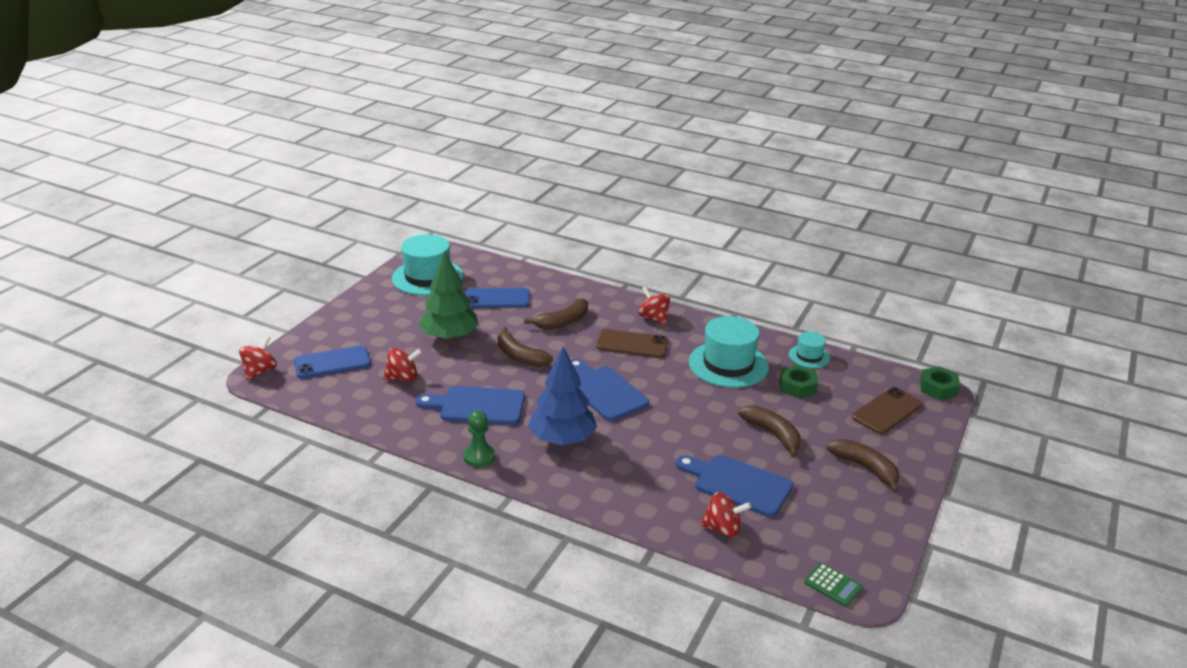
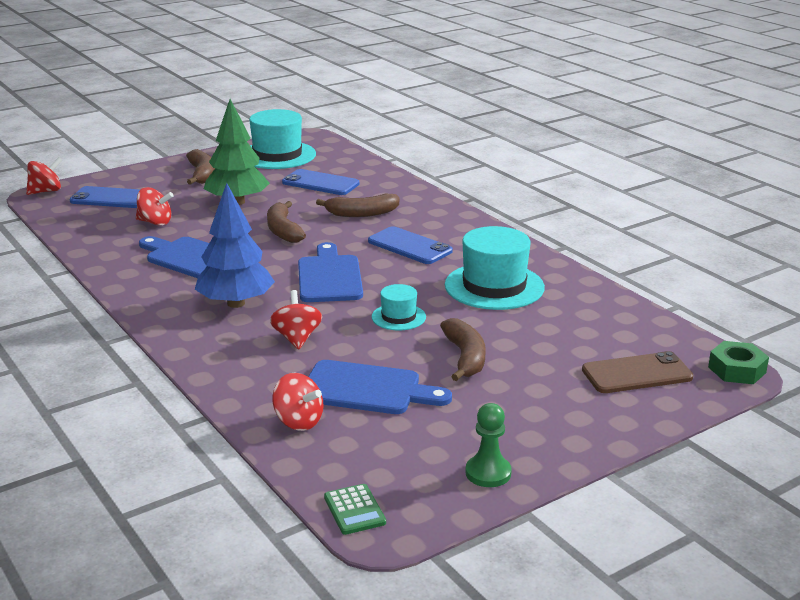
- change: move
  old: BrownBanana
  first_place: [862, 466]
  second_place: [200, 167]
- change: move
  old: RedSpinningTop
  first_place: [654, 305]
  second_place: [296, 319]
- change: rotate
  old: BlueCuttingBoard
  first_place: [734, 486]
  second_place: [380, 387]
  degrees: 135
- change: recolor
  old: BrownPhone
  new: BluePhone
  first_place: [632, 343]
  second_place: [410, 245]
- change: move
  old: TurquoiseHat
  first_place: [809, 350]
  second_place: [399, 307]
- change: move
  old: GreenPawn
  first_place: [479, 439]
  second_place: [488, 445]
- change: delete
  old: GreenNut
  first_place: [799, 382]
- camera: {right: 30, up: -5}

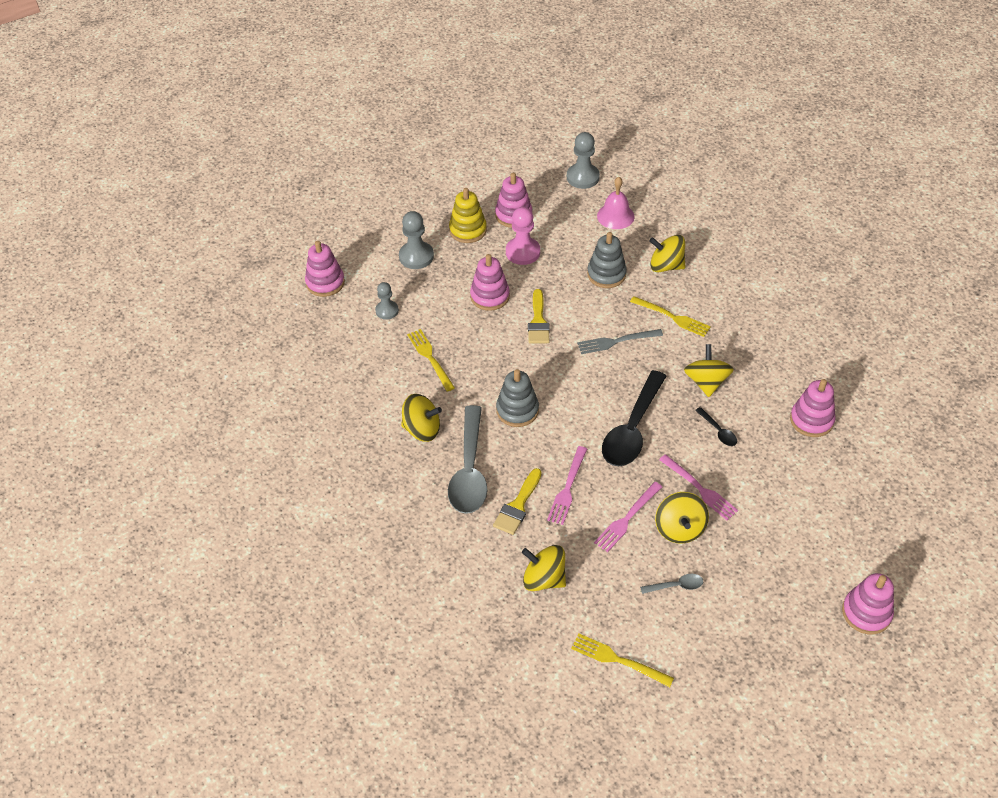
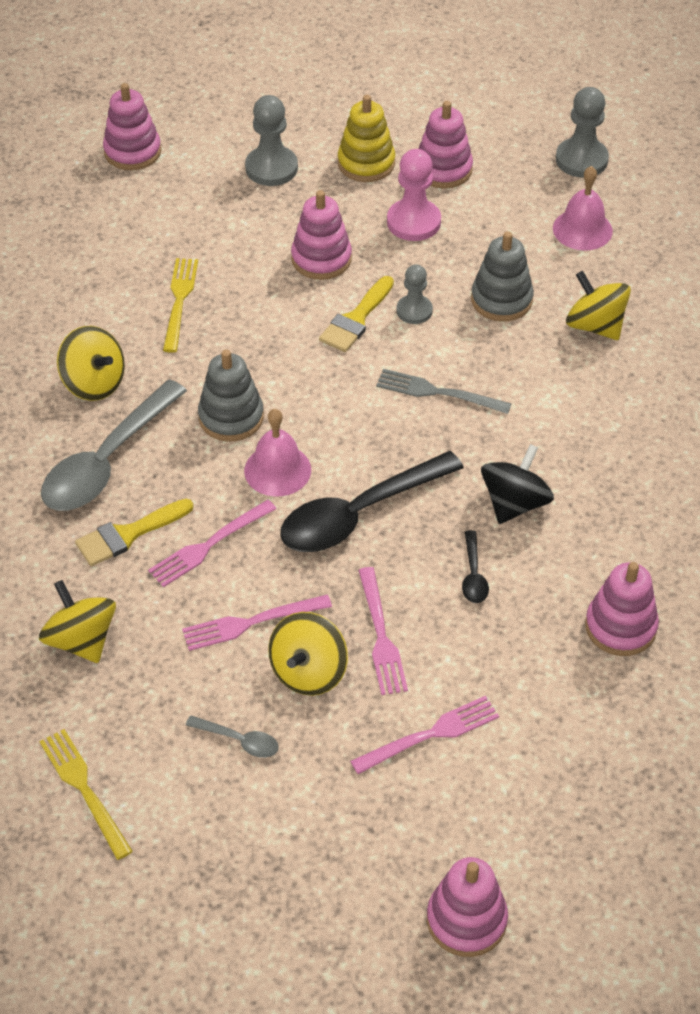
- change: insert
  new: PinkBell
  second_place: [277, 453]
- change: insert
  new: PinkFork
  second_place: [424, 735]
- change: move
  old: GreyPawn
  first_place: [387, 301]
  second_place: [414, 294]
- change: recolor
  old: YellowSpinningTop
  new: BlackSpinningTop
  first_place: [709, 370]
  second_place: [517, 484]
- change: delete
  old: YellowFork
  first_place: [670, 316]
- camera: {right: 30, up: 0}

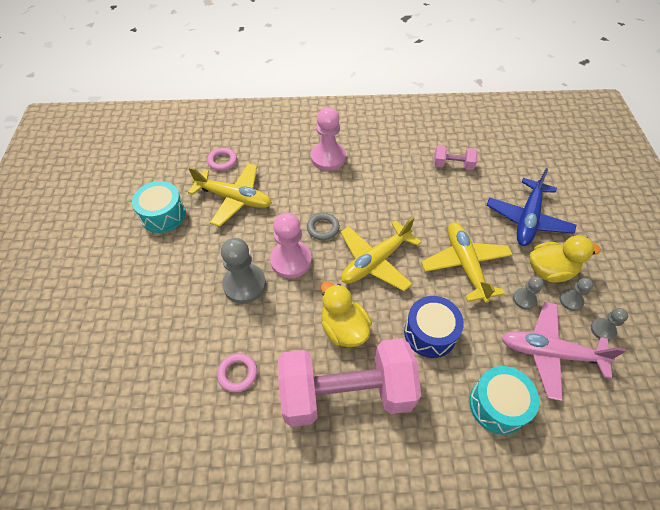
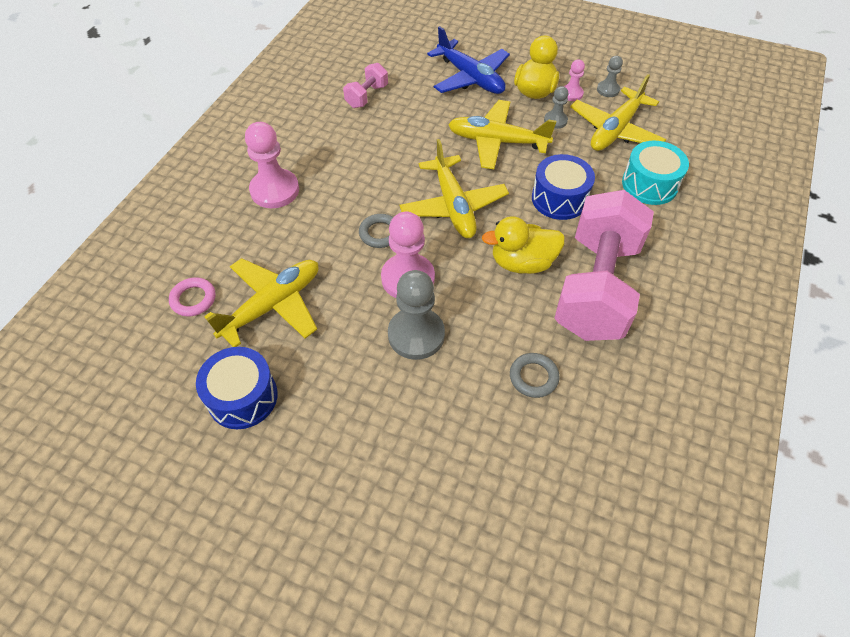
- change: recolor
  old: TurquoiseDrum
  new: BlueDrum
  first_place: [159, 207]
  second_place: [237, 388]
- change: recolor
  old: PinkRing
  new: GreyRing
  first_place: [237, 372]
  second_place: [535, 375]
- change: recolor
  old: GreyPawn
  new: PinkPawn
  first_place: [576, 294]
  second_place: [574, 80]
- change: recolor
  old: PinkPlane
  new: YellowPlane
  first_place: [564, 351]
  second_place: [618, 112]
- camera: {right: -65, up: 0}

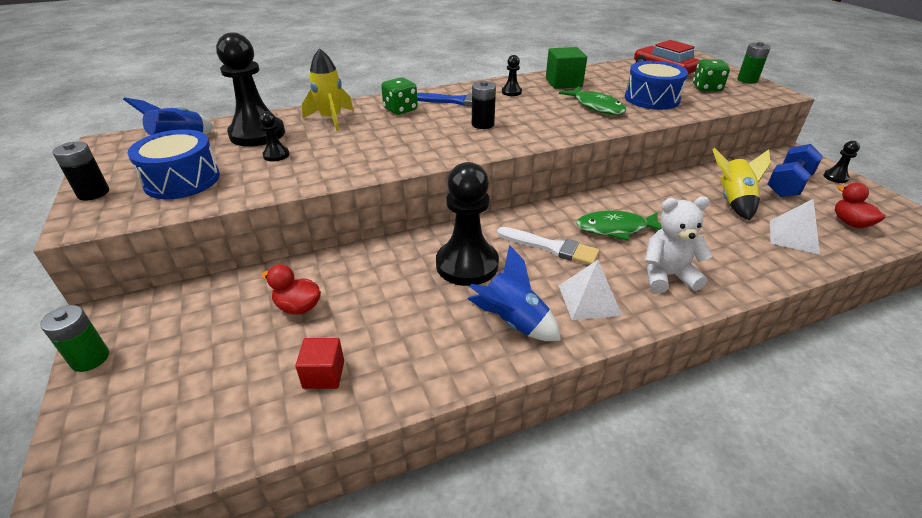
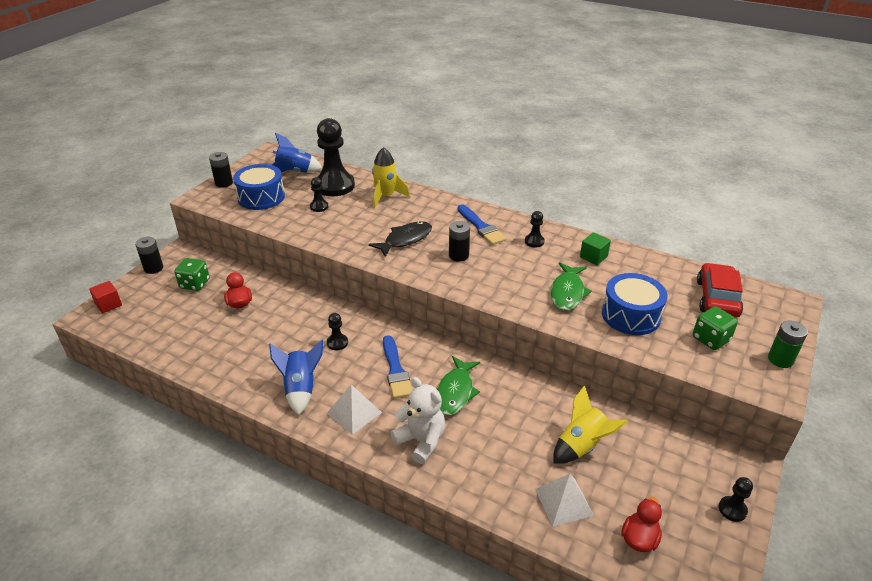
- change: move
  old: RedCube
  first_place: [319, 363]
  second_place: [105, 297]
- change: recolor
  old: GreenBattery
  new: BlackBattery
  first_place: [74, 338]
  second_place: [149, 255]
- change: move
  old: GreenDice
  first_place: [399, 96]
  second_place: [192, 274]
- change: resize
  old: BlackPawn
  first_place: [467, 224]
  second_place: [337, 331]
  factor: 0.44
- change: insert
  new: BlackFish
  second_place: [400, 239]
- change: recolor
  old: WhiteBrush
  new: BlueBrush
  first_place: [548, 246]
  second_place: [397, 367]
- change: rotate
  old: GreenFish
  first_place: [619, 226]
  second_place: [458, 385]
  degrees: -120
- change: resize
  old: GreenCube
  first_place: [566, 68]
  second_place: [595, 248]
  factor: 0.66
- change: delete
  old: BlueDumbbell
  first_place: [795, 170]
- camera: {right: 50, up: 0}

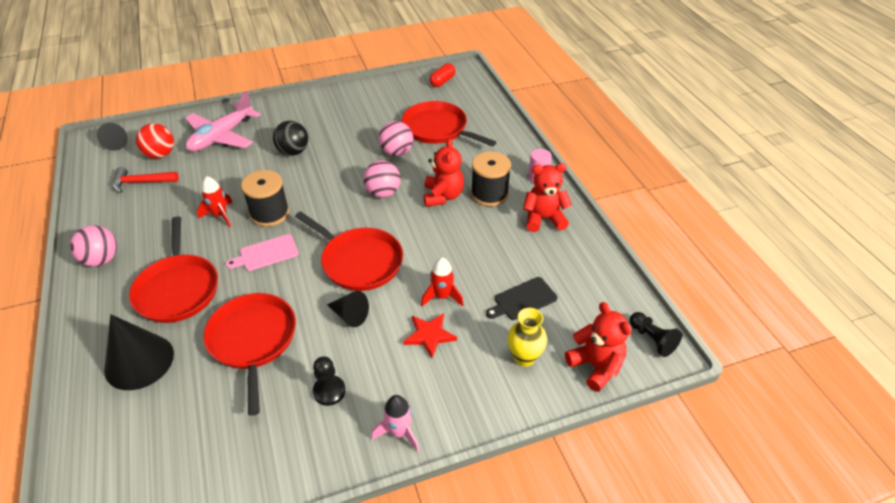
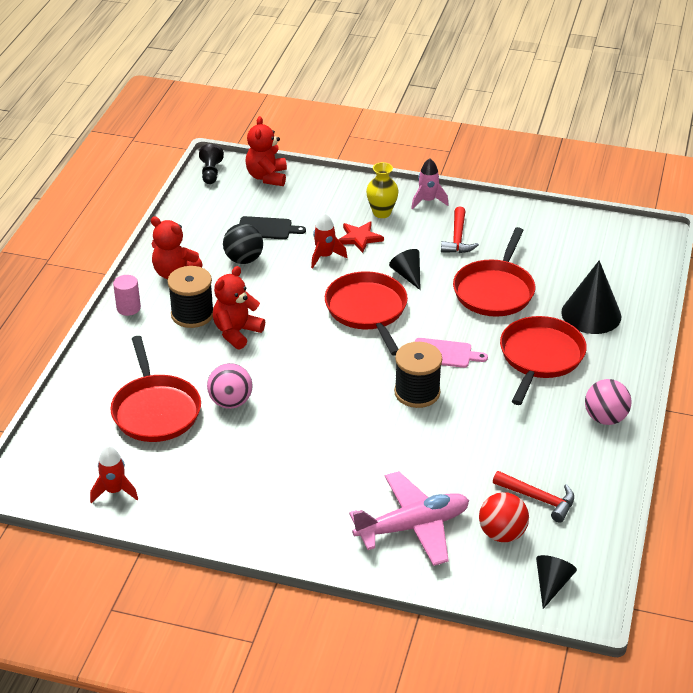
- change: move
  old: RedRocket
  first_place: [215, 201]
  second_place: [114, 474]
- change: move
  old: BlackBall
  first_place: [290, 138]
  second_place: [243, 244]
- change: move
  old: YellowVase
  first_place: [527, 337]
  second_place: [382, 190]
- change: replace
  old: BlackPawn
  new: RedHammer
  first_place: [329, 381]
  second_place: [460, 230]
- change: delete
  old: PinkBall
  first_place: [382, 179]
- change: delete
  old: RedCapsule
  first_place: [442, 75]
- camera: {right: -145, up: -5}

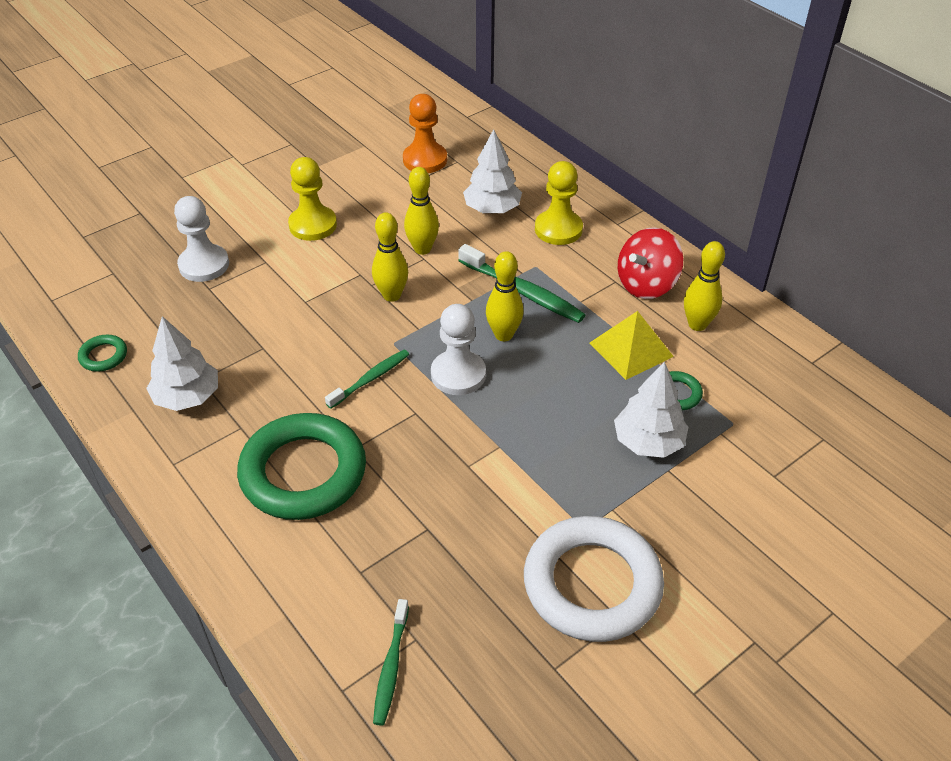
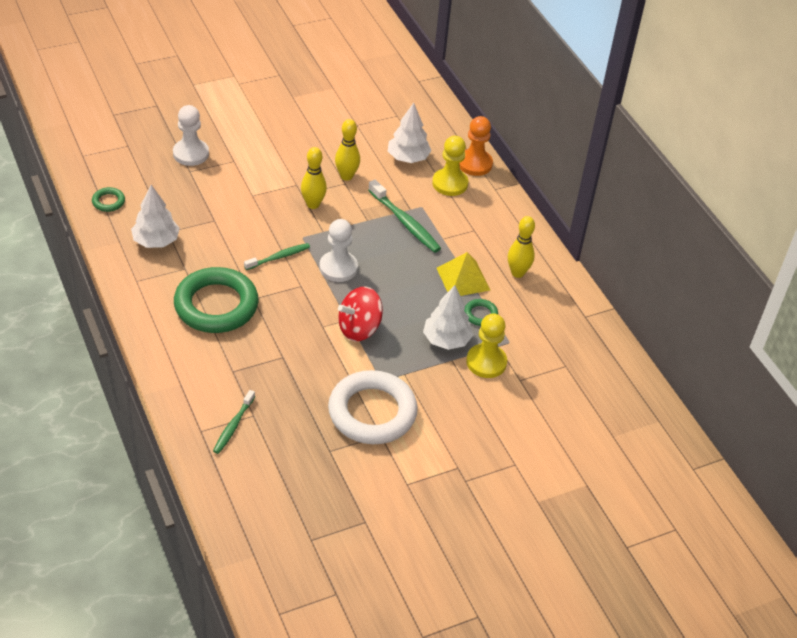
- change: move
  old: RedSpinningTop
  first_place: [650, 263]
  second_place: [360, 313]
- change: move
  old: OrangePawn
  first_place: [425, 133]
  second_place: [476, 146]
- change: move
  old: YellowPawn
  first_place: [312, 199]
  second_place: [486, 345]
- change: delete
  old: YellowBowlingPin
  first_place: [505, 296]
- camera: {right: 10, up: 0}

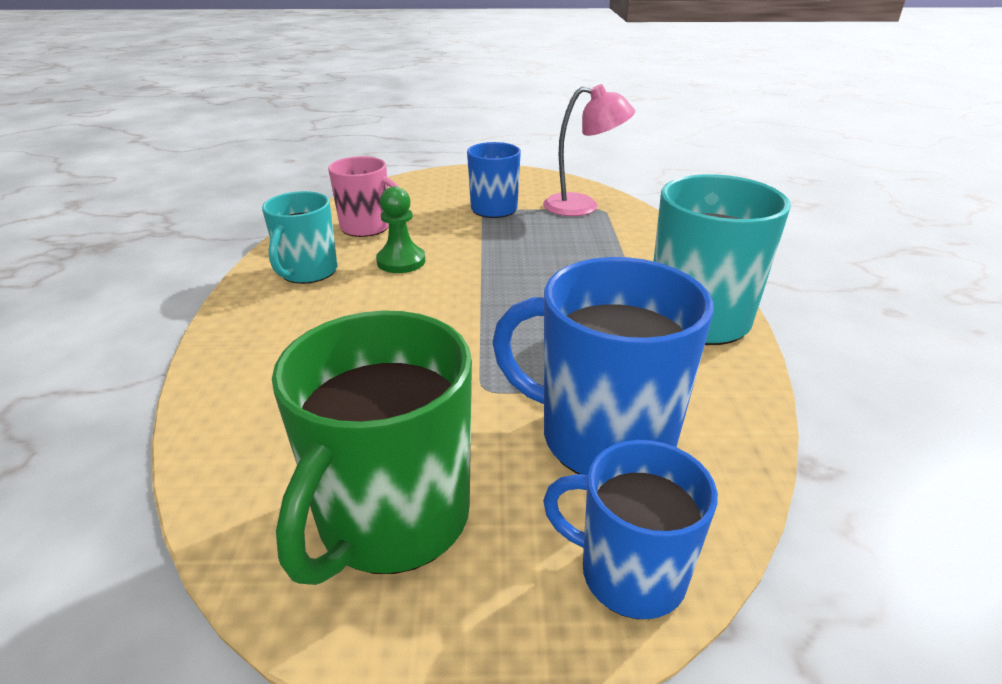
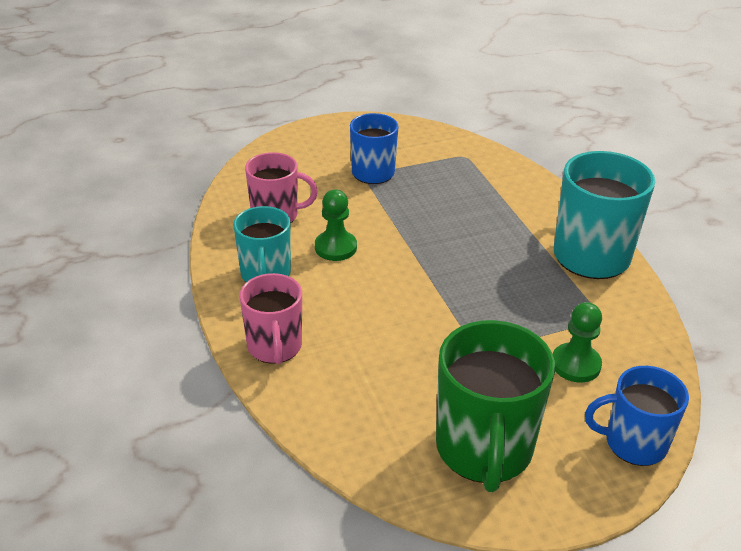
- change: insert
  new: PinkMug
  second_place: [271, 318]
- change: replace
  old: BlueMug
  new: GreenPawn
  first_place: [602, 366]
  second_place: [577, 342]
- change: delete
  old: PinkLamp
  first_place: [589, 150]
- camera: {right: -20, up: 5}

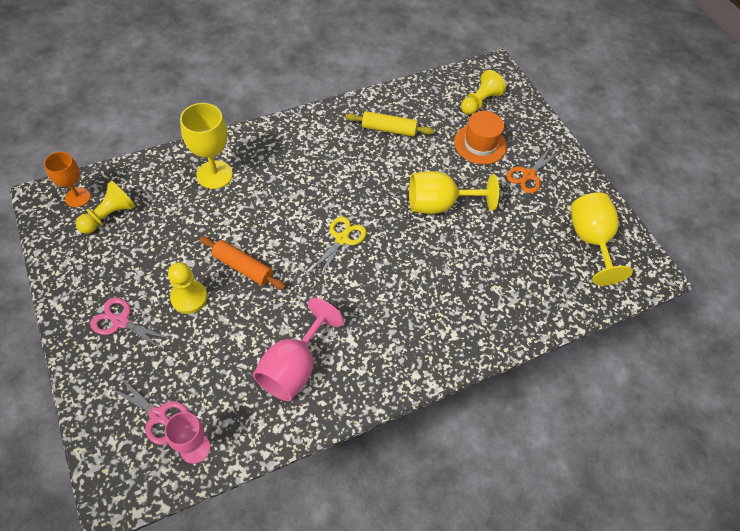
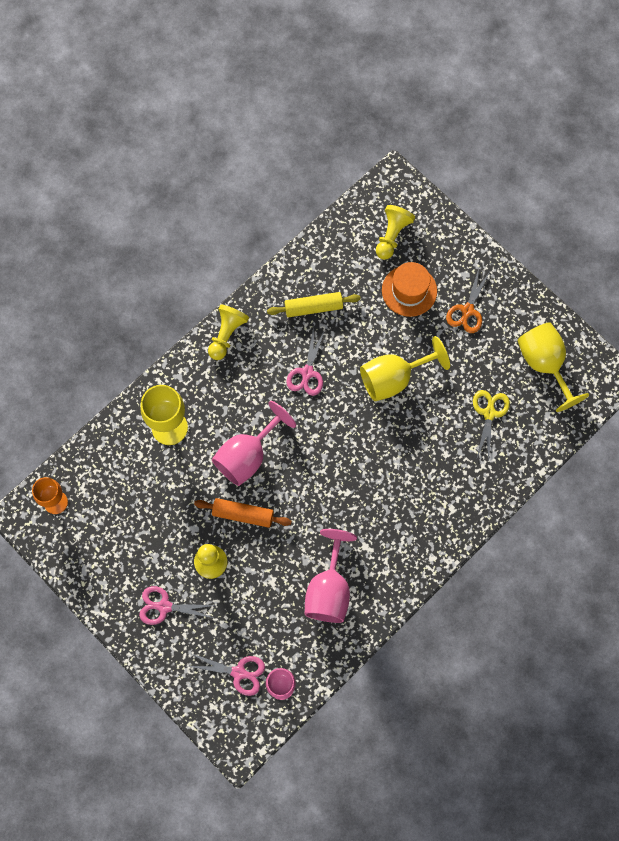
- change: move
  old: YellowPawn
  first_place: [105, 207]
  second_place: [228, 332]
- change: insert
  new: PinkGoblet
  second_place: [254, 443]
- change: insert
  new: PinkScissors
  second_place: [306, 361]
- change: move
  old: YellowScissors
  first_place: [337, 248]
  second_place: [491, 425]
- camera: {right: -15, up: 15}

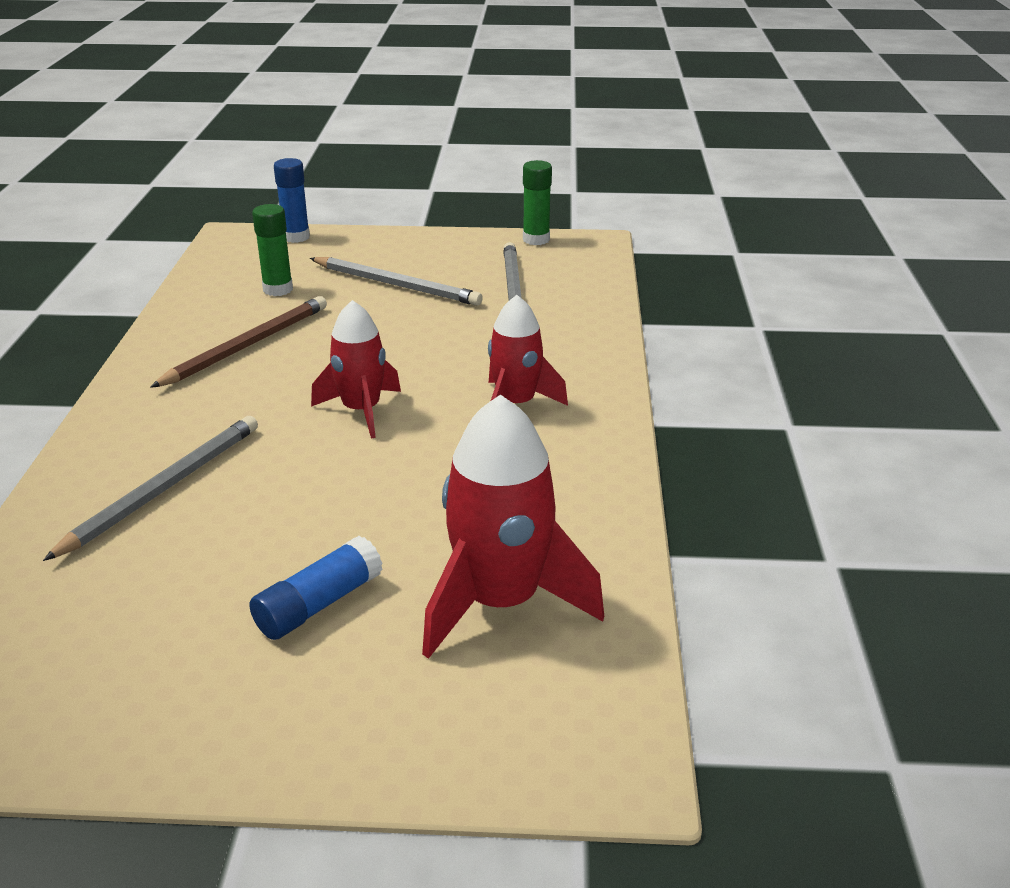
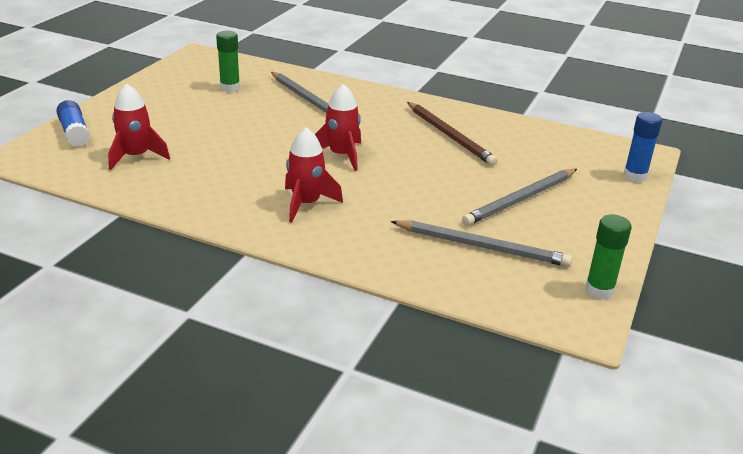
- change: move
  old: BlueGlueStick
  first_place: [316, 588]
  second_place: [73, 123]
- change: resize
  old: RedRocket
  first_place: [513, 526]
  second_place: [139, 126]
  factor: 0.64
- change: move
  old: GreenGlueStick
  first_place: [272, 250]
  second_place: [228, 61]
- camera: {right: 110, up: 0}

